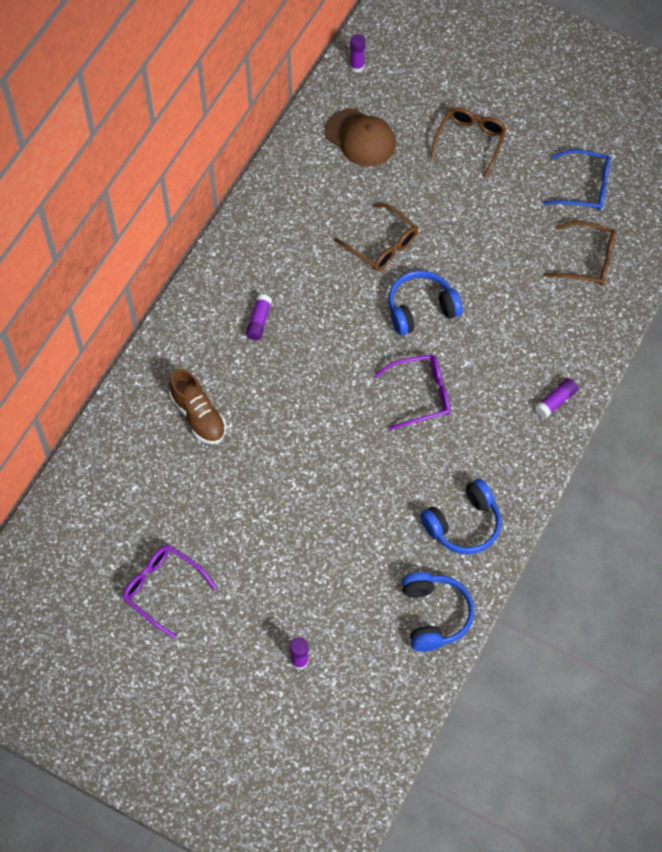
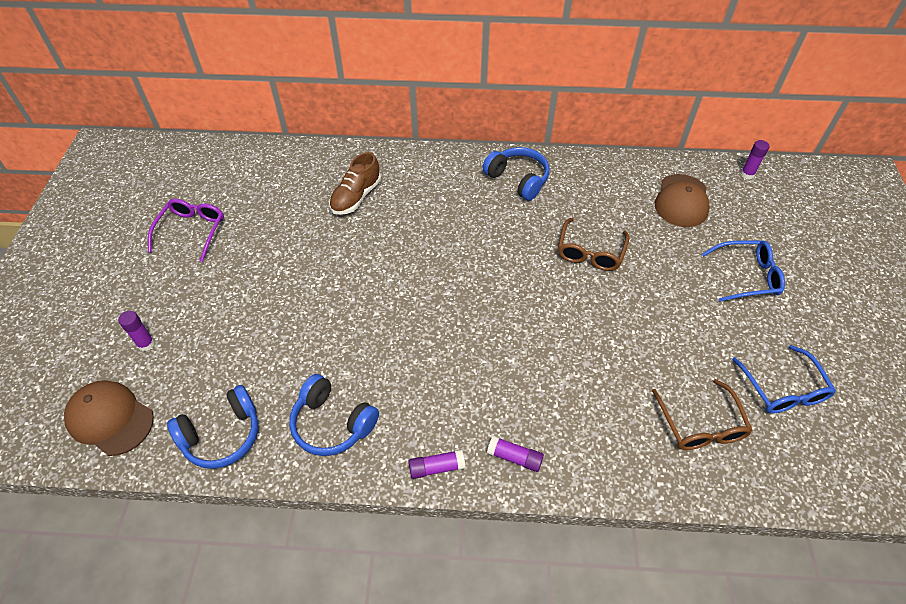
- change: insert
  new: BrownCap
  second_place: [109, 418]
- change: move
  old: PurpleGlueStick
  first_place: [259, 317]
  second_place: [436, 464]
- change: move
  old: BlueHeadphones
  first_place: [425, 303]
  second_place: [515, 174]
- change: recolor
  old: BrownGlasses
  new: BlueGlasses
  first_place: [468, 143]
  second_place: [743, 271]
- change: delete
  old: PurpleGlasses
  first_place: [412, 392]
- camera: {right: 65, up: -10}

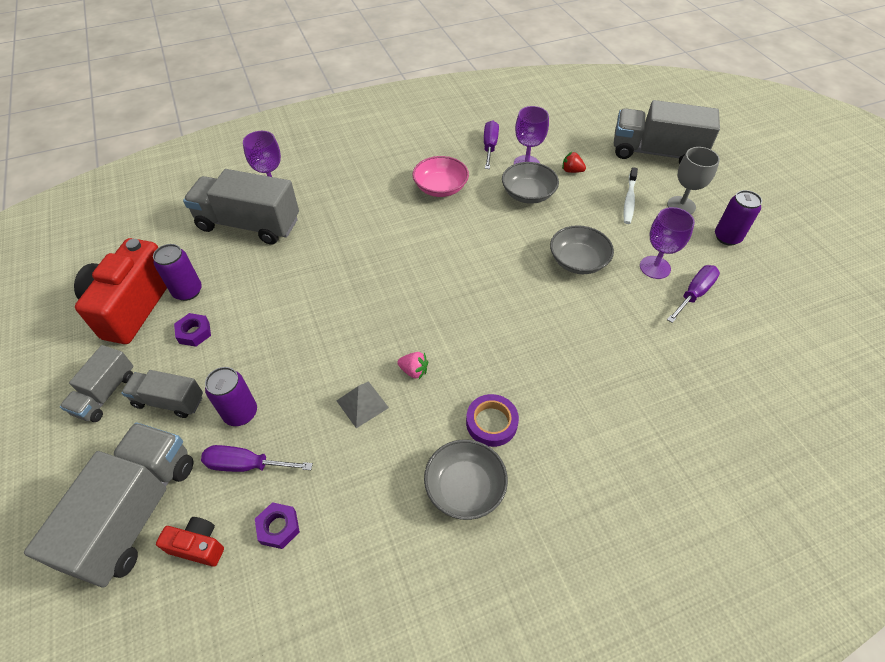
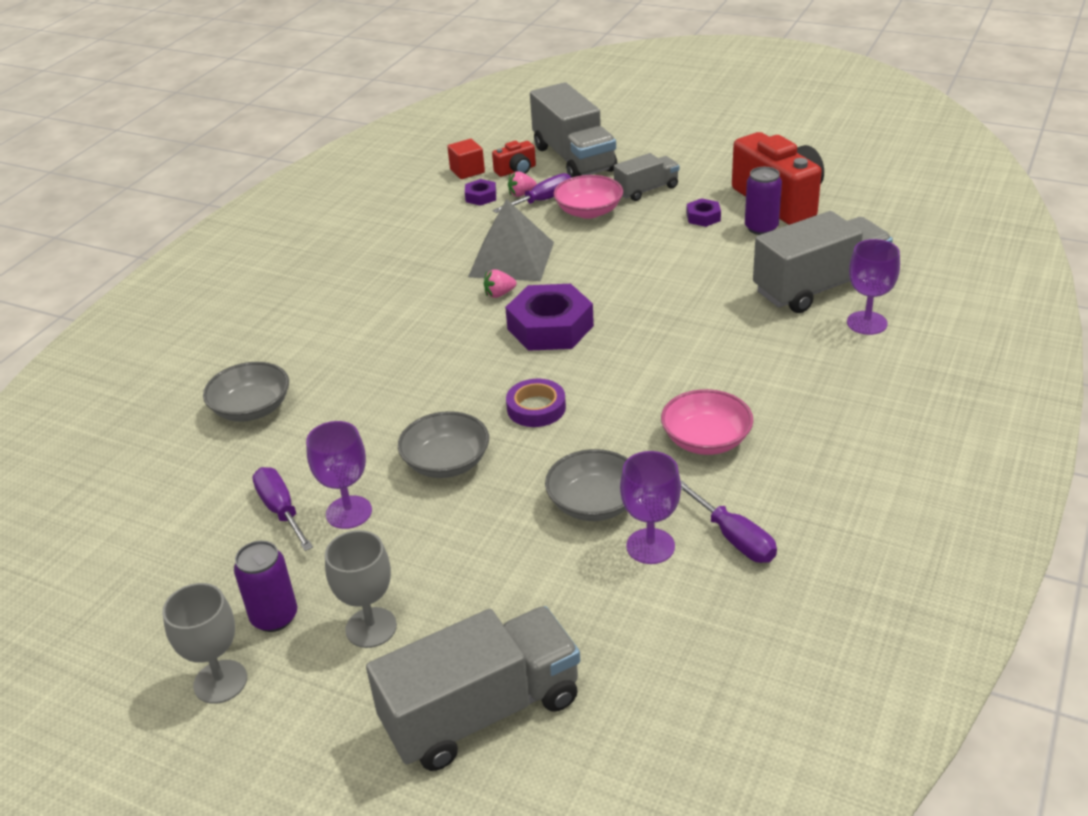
- change: insert
  new: GreyGoblet
  second_place: [204, 643]
- change: move
  old: GreyBowl
  first_place: [466, 479]
  second_place: [246, 392]
- change: rotate
  old: PurpleScrewdriver
  first_place: [693, 294]
  second_place: [282, 509]
  degrees: 150
- change: insert
  new: RedCube
  second_place: [466, 159]
- change: resize
  old: GreyPyramid
  first_place: [363, 404]
  second_place: [511, 240]
  factor: 1.93
- change: insert
  new: PurpleNut
  second_place: [549, 317]
- change: move
  old: PurpleTape
  first_place: [492, 420]
  second_place: [536, 403]
- change: insert
  new: PinkStrawberry
  second_place: [522, 184]
- change: replace
  old: PurpleCan
  new: PinkBowl
  first_place: [231, 396]
  second_place: [588, 197]
- change: delete
  old: GreyTruck
  first_place: [97, 383]
- change: delete
  old: RedStrawberry
  first_place: [574, 162]
- change: delete
  old: WhiteToothbrush
  first_place: [630, 195]
- camera: {right: 140, up: -15}

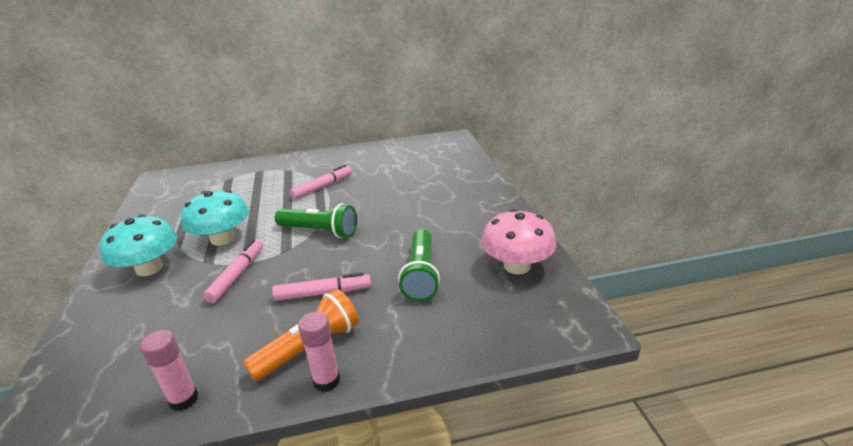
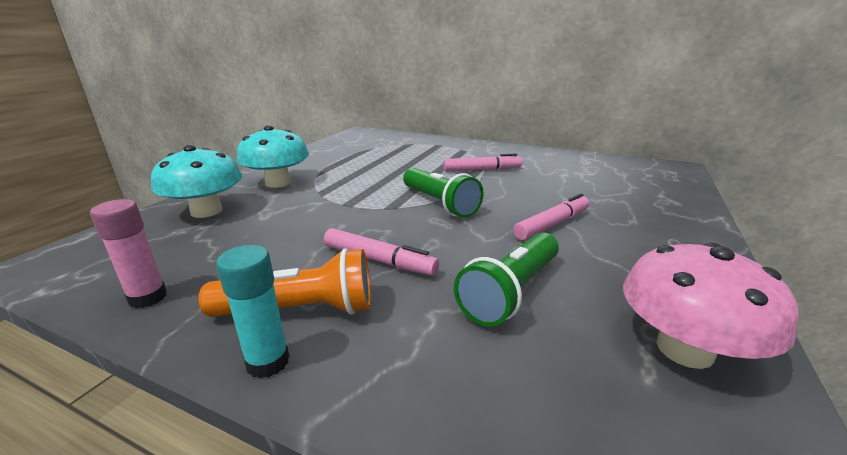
- change: move
  old: TurquoiseMushroom
  first_place: [215, 218]
  second_place: [196, 181]
- change: recolor
  old: PinkGlueStick
  new: TurquoiseGlueStick
  first_place: [319, 351]
  second_place: [253, 312]
- change: move
  old: PinkMarker
  first_place: [233, 271]
  second_place: [551, 217]
- camera: {right: 35, up: -5}

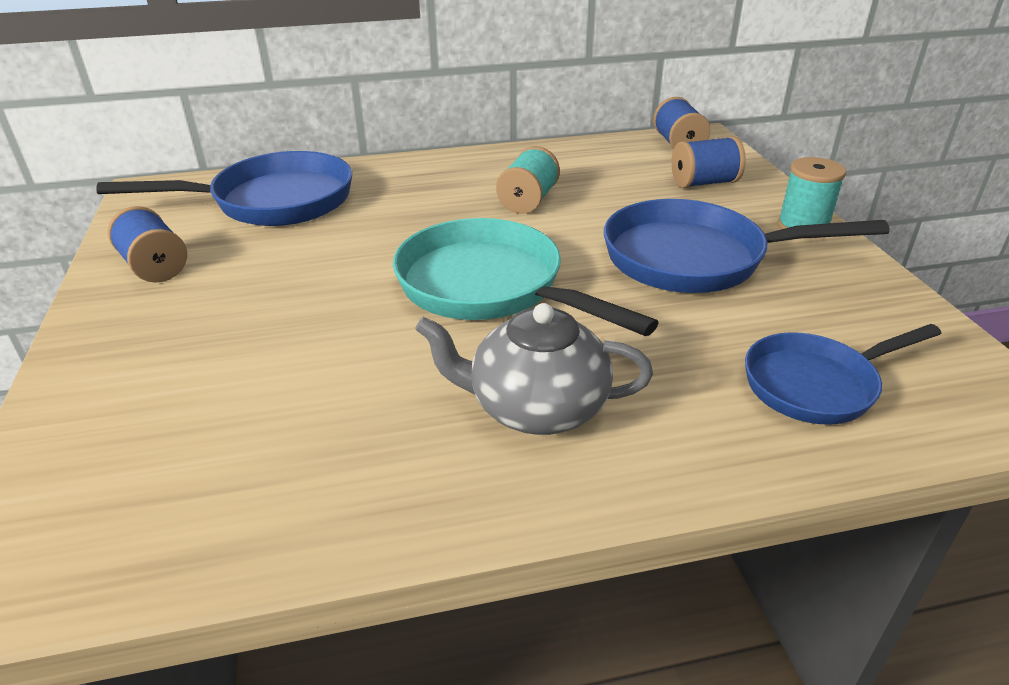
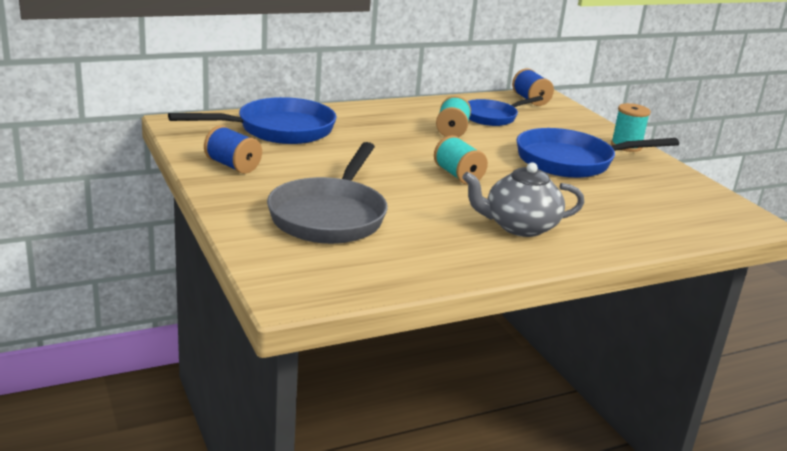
- change: insert
  new: GreyPan
  second_place: [327, 193]
- change: replace
  old: TurquoisePan
  new: TurquoiseSpool
  first_place: [526, 277]
  second_place: [461, 159]
- change: move
  old: BluePan
  first_place: [843, 374]
  second_place: [505, 111]
- change: delete
  old: BlueSpool
  first_place: [708, 162]
- camera: {right: -15, up: -10}

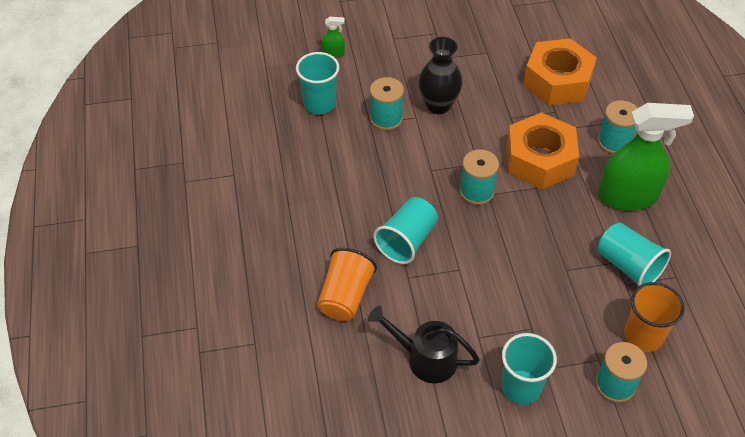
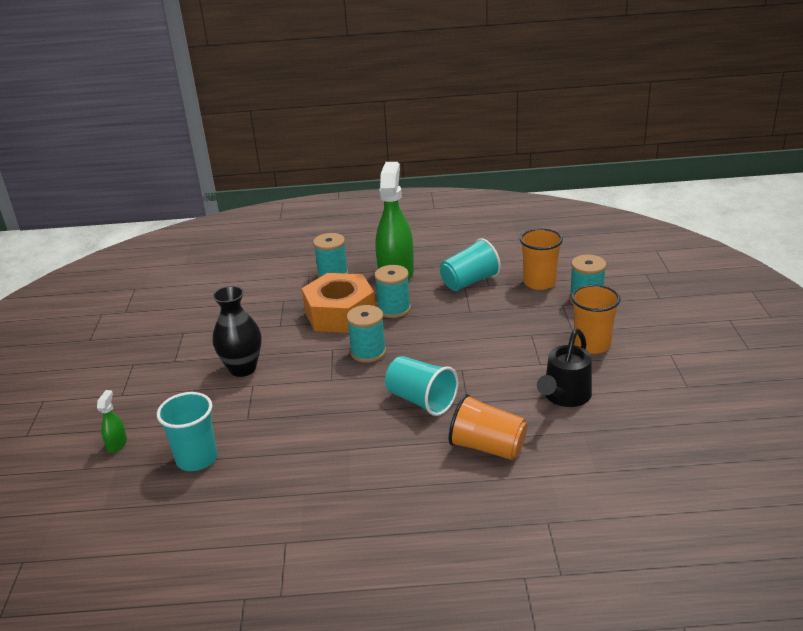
- change: move
  old: TurquoiseSpool
  first_place: [387, 104]
  second_place: [392, 291]
- change: recolor
  old: TurquoiseCup
  new: OrangeCup
  first_place: [529, 369]
  second_place: [596, 319]
- change: delete
  old: OrangeNut
  first_place: [560, 71]
- camera: {right: -80, up: -20}

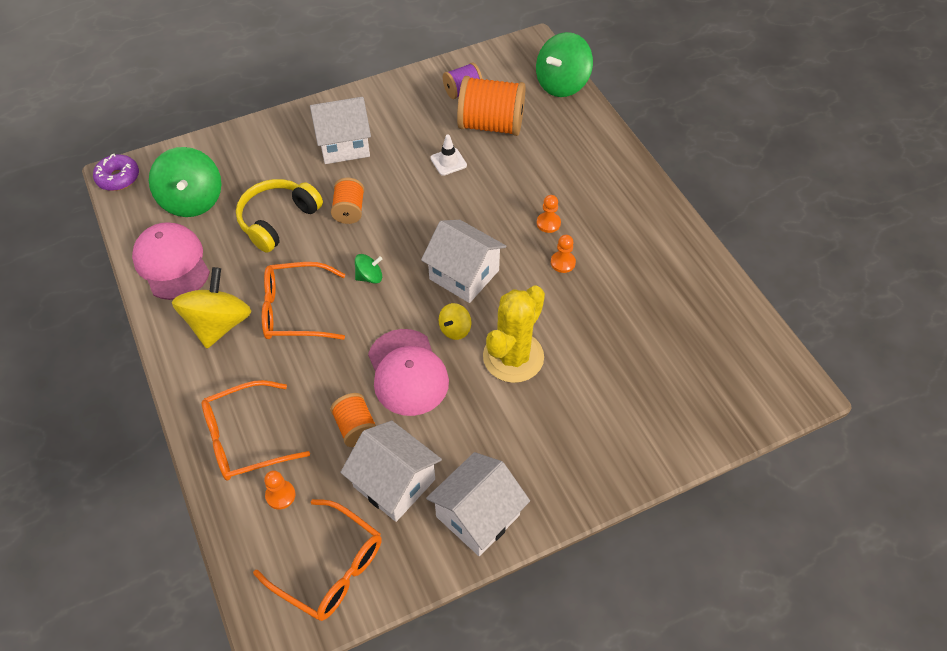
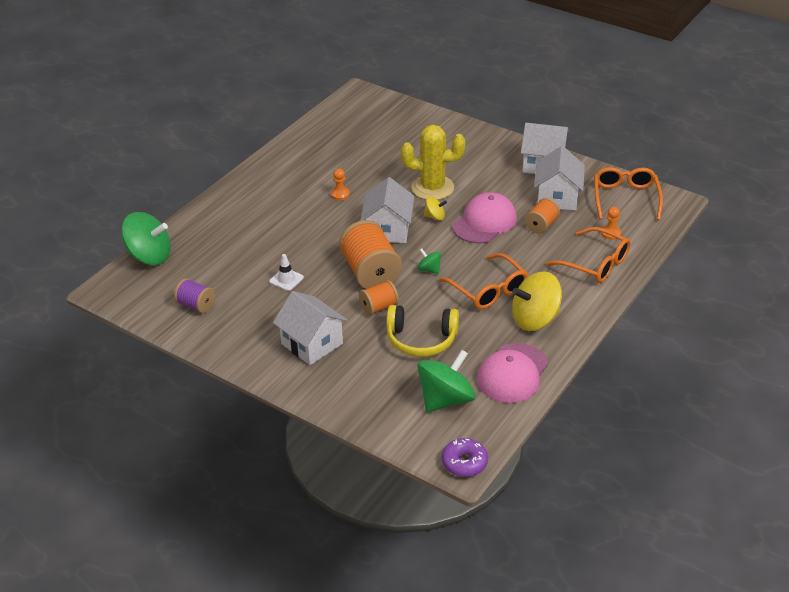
- change: move
  old: OrangeSpool
  first_place: [491, 106]
  second_place: [370, 254]
- change: delete
  old: OrangePawn
  first_place: [549, 214]
- camera: {right: -120, up: -15}

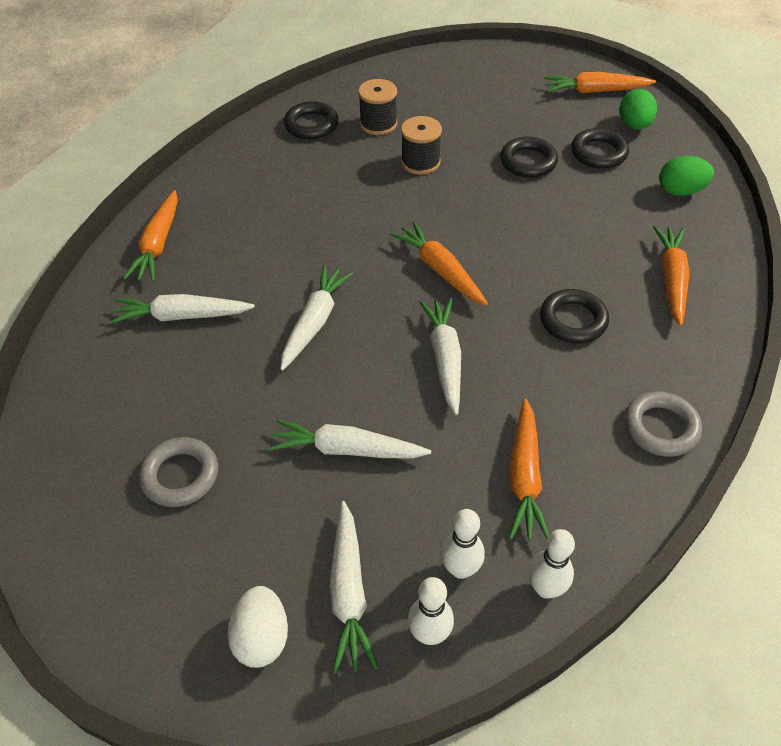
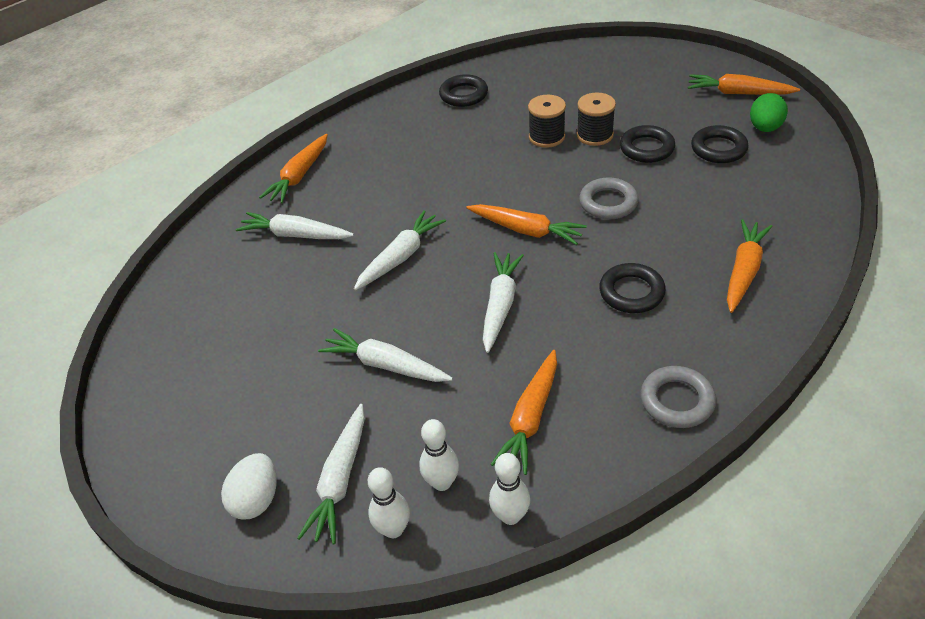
- change: rotate
  old: OrangeCarrot
  first_place: [439, 263]
  second_place: [526, 224]
  degrees: 135
- change: move
  old: BlackSpool
  first_place: [377, 107]
  second_place: [596, 119]
- change: move
  old: GreyRing
  first_place: [178, 472]
  second_place: [609, 198]
- change: delete
  old: GreenEgg
  first_place: [686, 176]
- camera: {right: 20, up: -5}

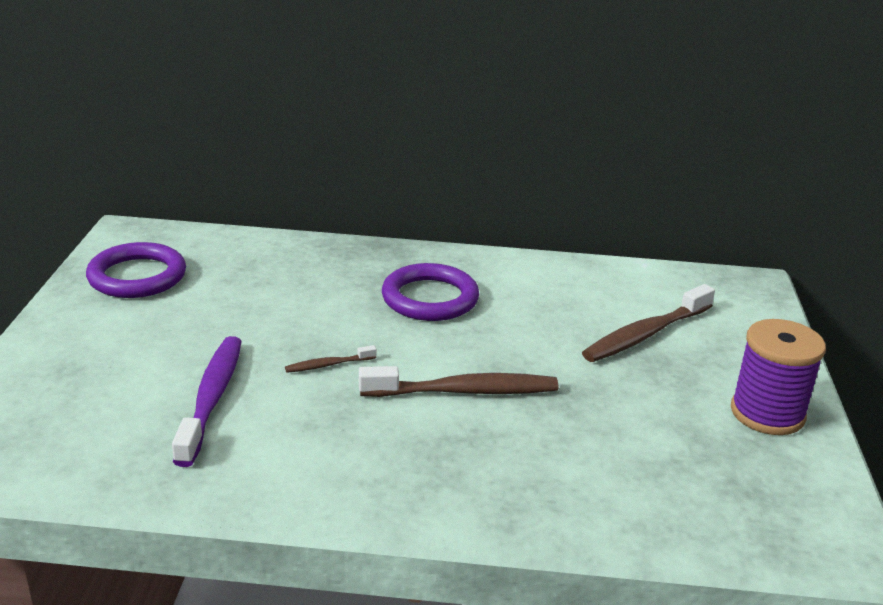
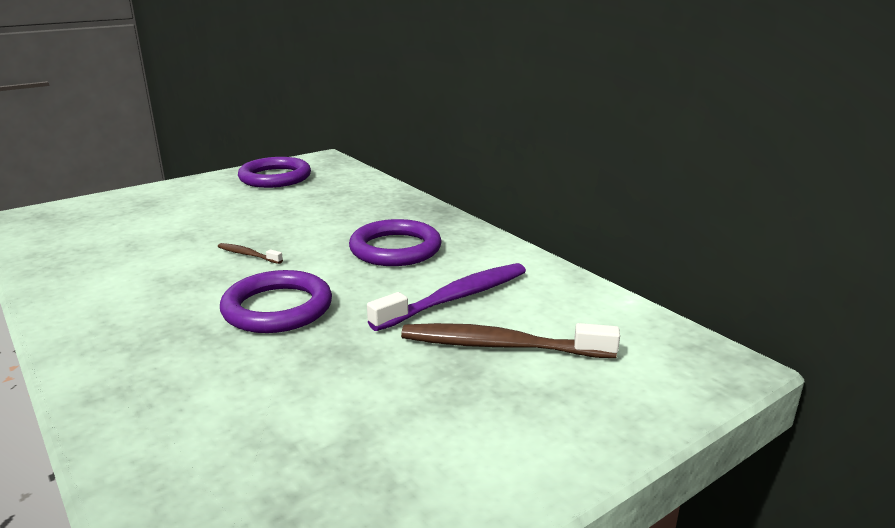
- change: replace
  old: BrownToothbrush
  new: PurpleRing
  first_place: [458, 381]
  second_place: [276, 301]
- change: move
  old: PurpleToothbrush
  first_place: [207, 401]
  second_place: [446, 297]
- change: delete
  old: PurpleSpool
  first_place: [778, 377]
- camera: {right: 50, up: -5}

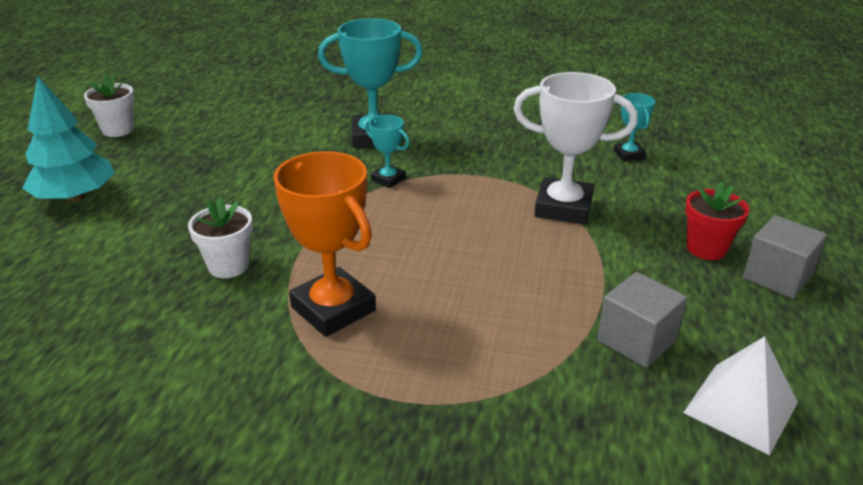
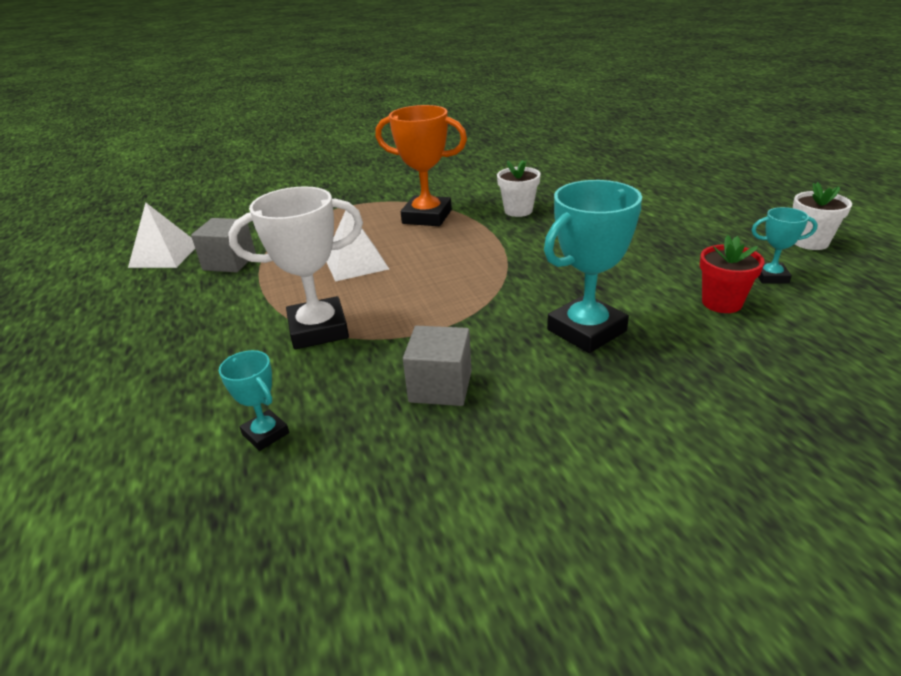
- change: insert
  new: WhitePyramid
  second_place: [358, 246]
- change: move
  old: GreyCube
  first_place: [784, 257]
  second_place: [437, 366]
- change: move
  old: RedFlowerPot
  first_place: [717, 221]
  second_place: [732, 274]
- change: move
  old: TurquoiseTrophy
  first_place: [387, 151]
  second_place: [784, 245]
- change: delete
  old: TurquoiseTree
  first_place: [68, 139]
- camera: {right: 150, up: 0}

